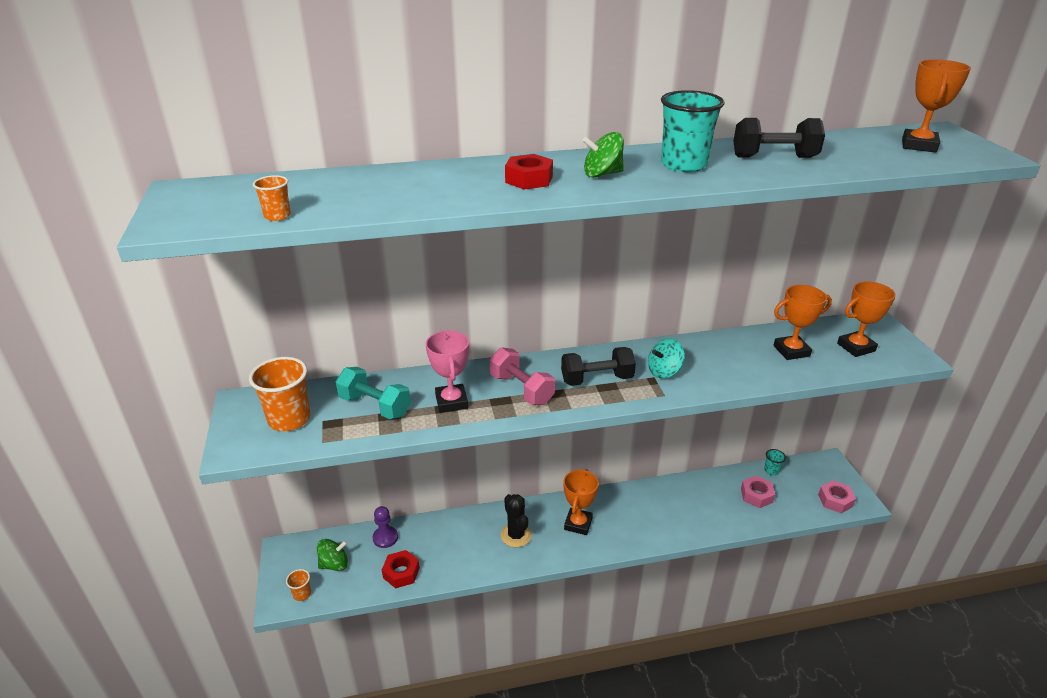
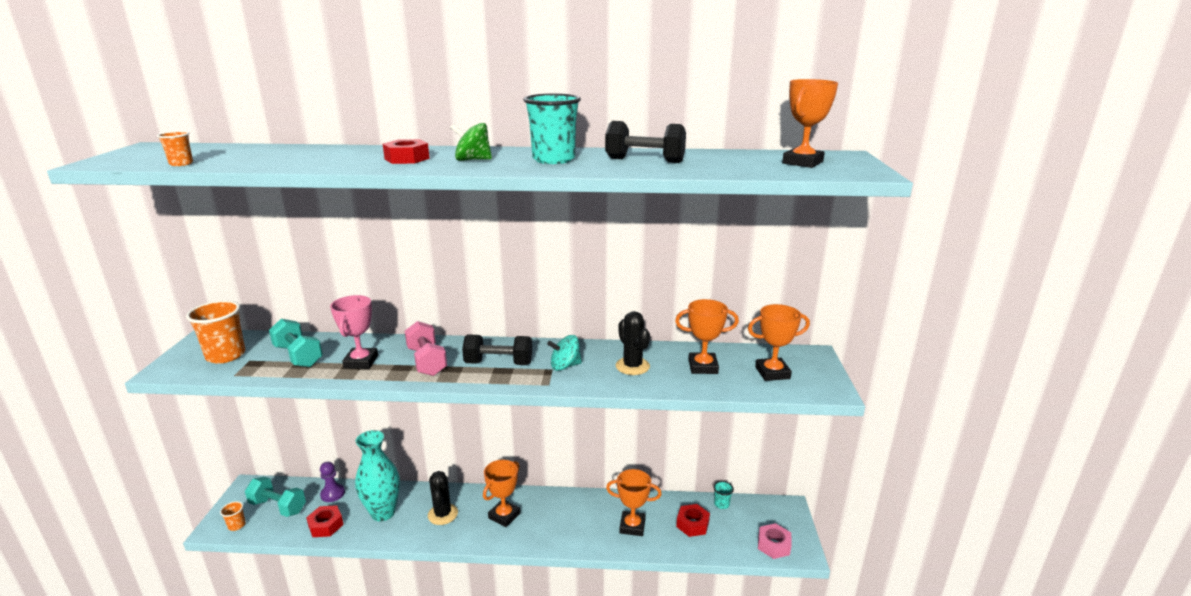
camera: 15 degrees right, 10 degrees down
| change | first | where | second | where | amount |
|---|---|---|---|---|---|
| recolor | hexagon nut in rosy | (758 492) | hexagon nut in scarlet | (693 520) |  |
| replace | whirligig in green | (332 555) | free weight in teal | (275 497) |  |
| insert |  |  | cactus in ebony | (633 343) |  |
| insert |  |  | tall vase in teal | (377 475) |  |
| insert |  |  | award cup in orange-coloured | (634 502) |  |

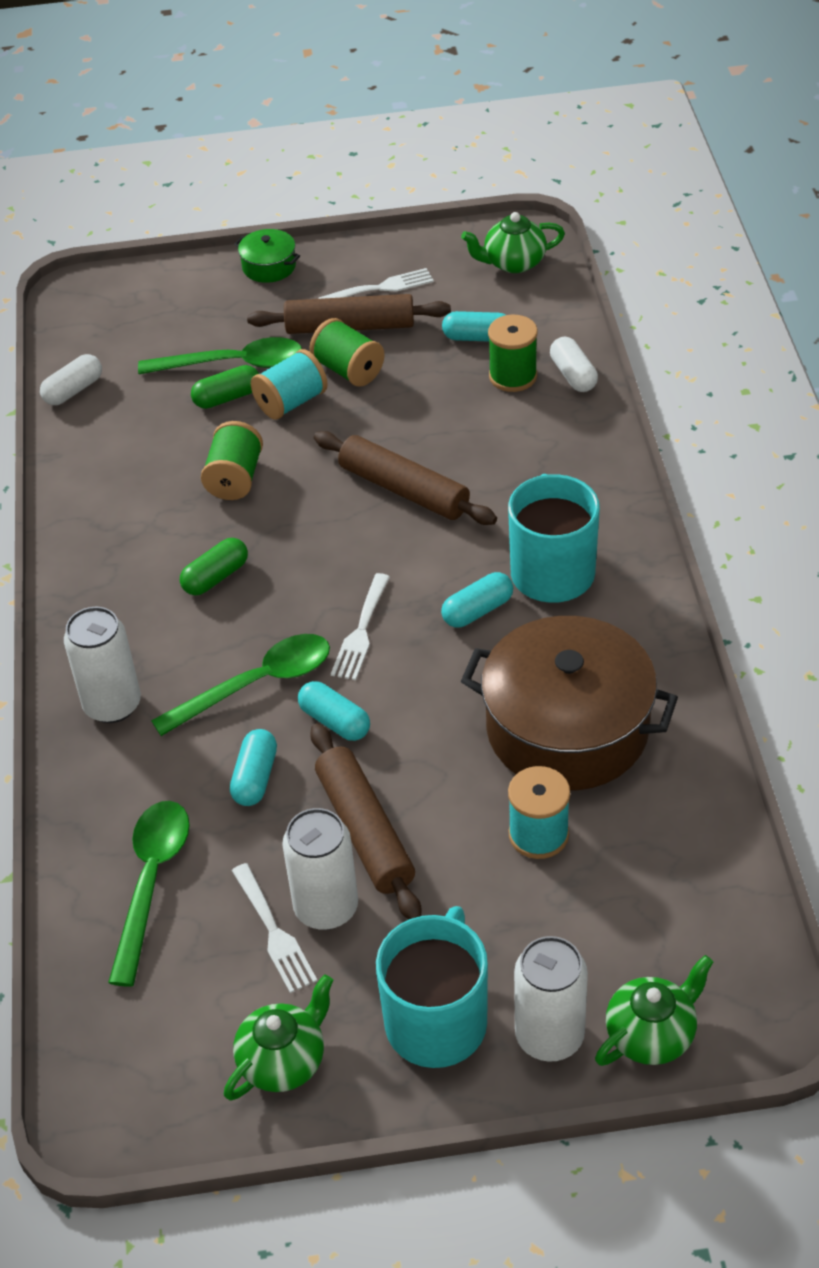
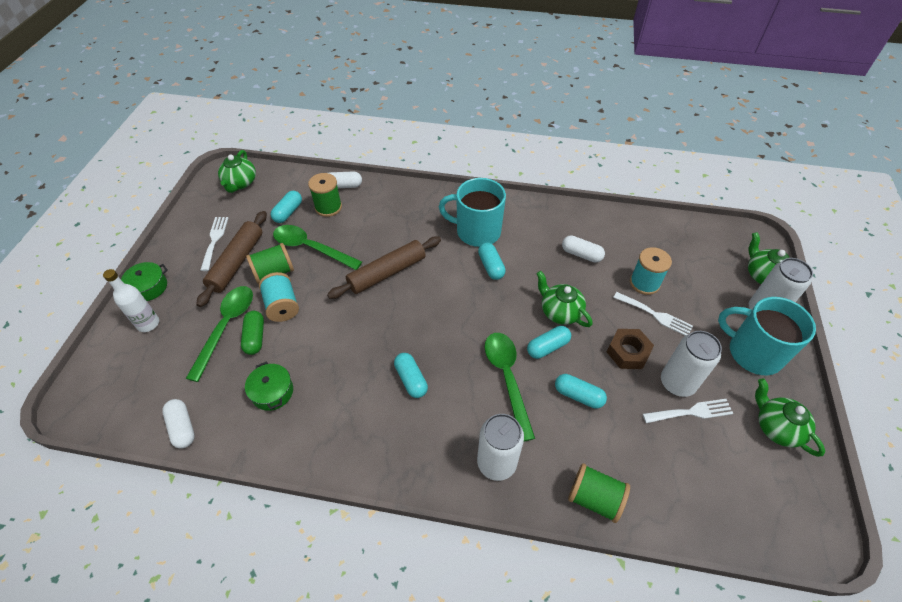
camera: 75 degrees left, 5 degrees up
| change | first | where | second | where | amount |
|---|---|---|---|---|---|
| move | bobbin in green | (232 460) |  | (599 493) |  |
| recolor | capsule in green | (214 566) | capsule in teal | (411 375) |  |
| move | table fork in white | (360 626) |  | (653 314) |  |
| replace | cooking pot in brown | (569 703) | capsule in white | (583 249) |  |
| replace | rolling pin in brown | (365 821) | hexagon nut in brown | (630 349) |  |
| move | spoon in green | (149 894) |  | (317 247) |  |
| insert |  |  | bottle in white | (131 300) |  |
| insert |  |  | china teapot in green | (564 299) |  |
| insert |  |  | cooking pot in green | (269 386) |  |

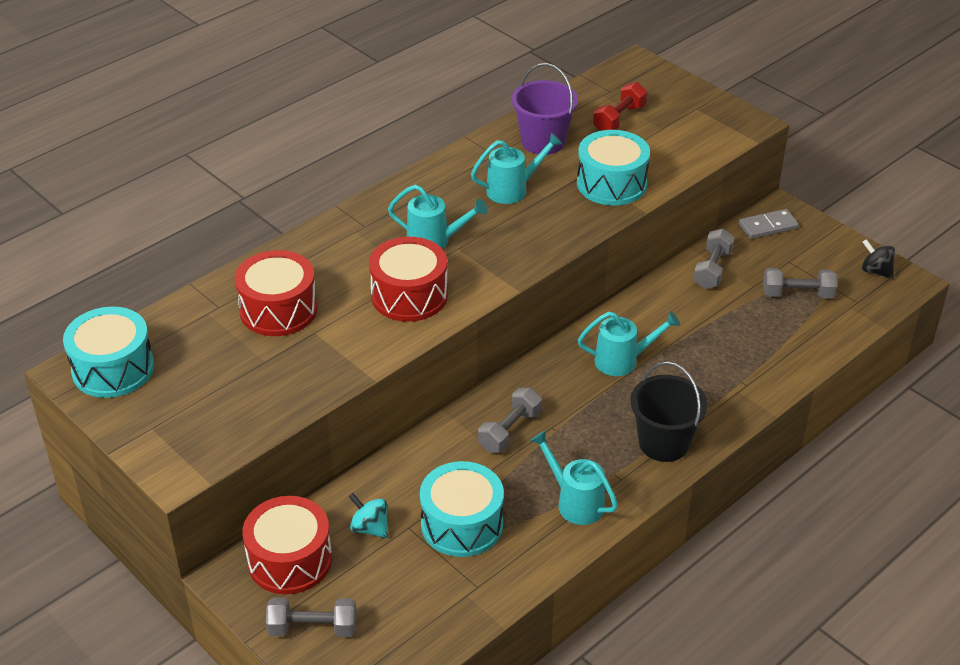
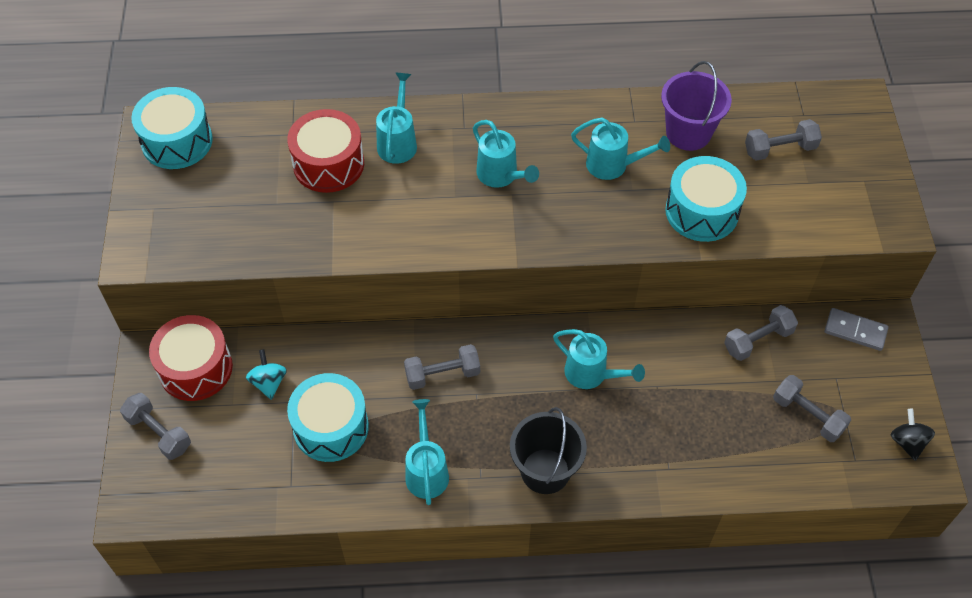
camera: 40 degrees right, 15 degrees up
| change | first | where | second | where | amount |
|---|---|---|---|---|---|
| recolor | free weight in scarlet | (620 106) | free weight in ash-grey | (783 140) |  |
| delete | snare drum in scarlet | (408 279) |  |  |  |
| insert |  |  | watering can in teal | (396 118) |  |

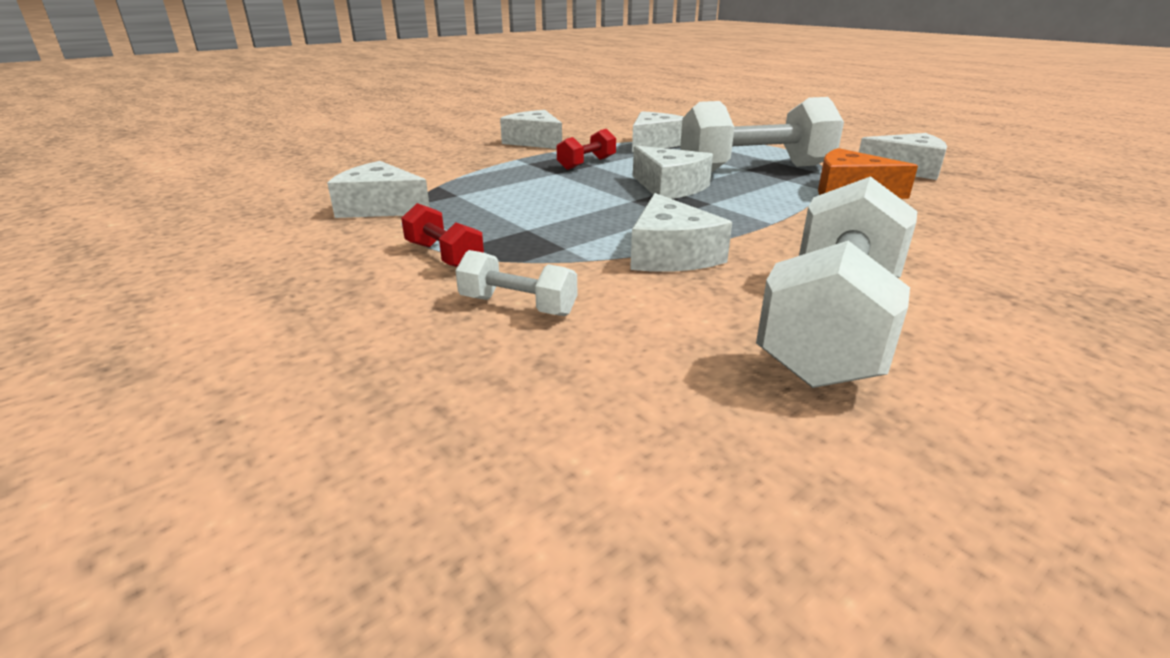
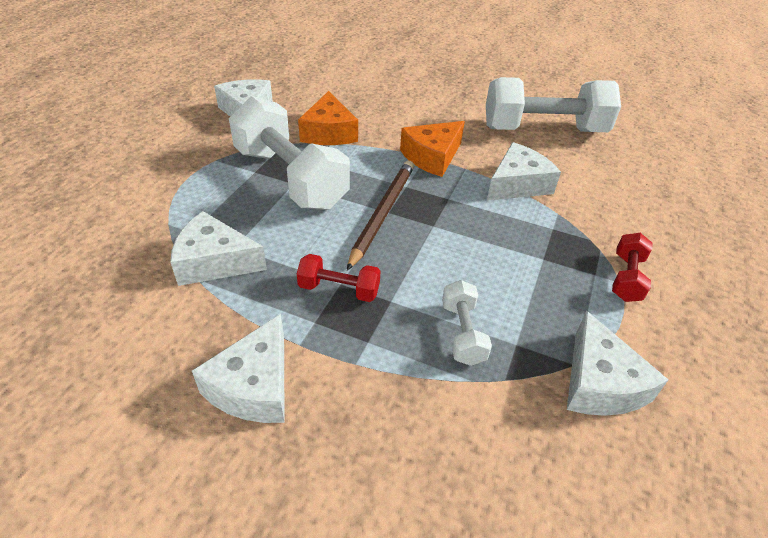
camera: 120 degrees left, 15 degrees up
| change | first | where | second | where | amount |
|---|---|---|---|---|---|
| replace | cheese in white | (673 172) | wooden pencil in brown | (380 215) |  |
| move | free weight in white | (516 283) |  | (467 323) |  |
| insert |  |  | cheese in orange-coloured | (432 149) |  |

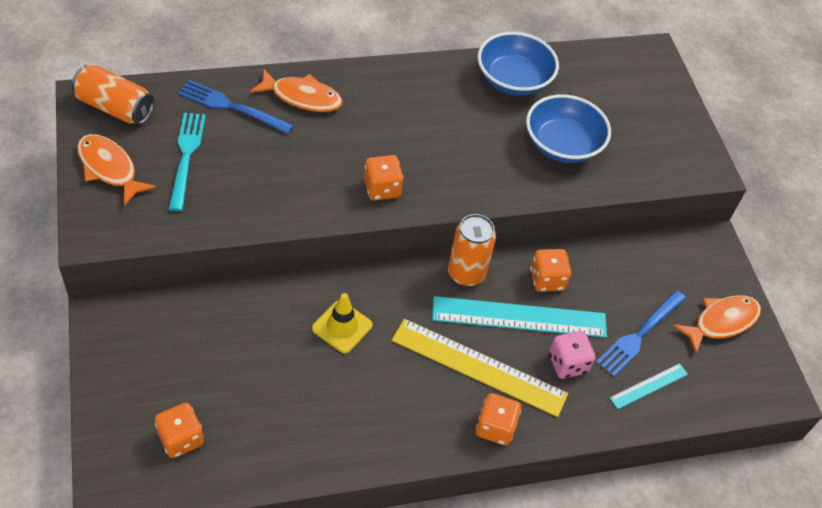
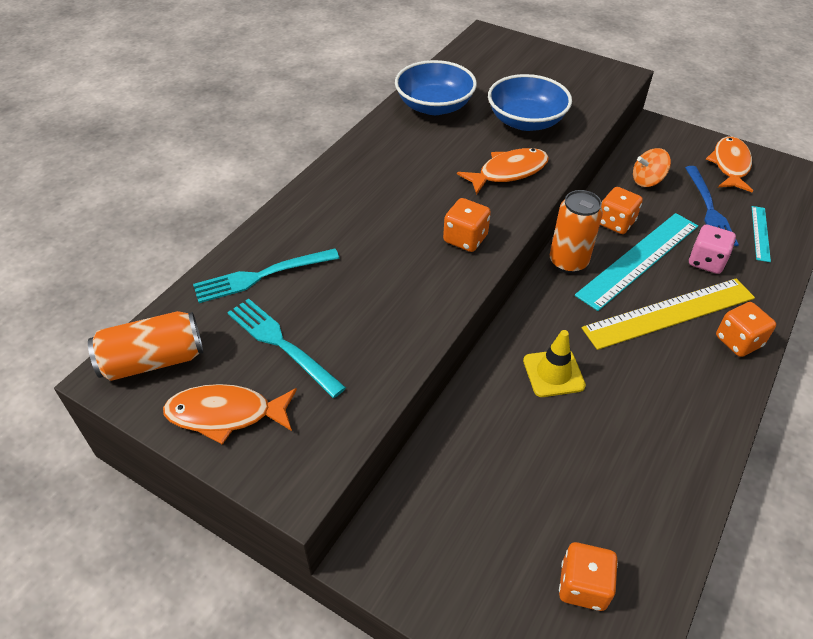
camera: 40 degrees left, 5 degrees down
| change | first | where | second | where | amount |
|---|---|---|---|---|---|
| move | fish figure in orange-coloured | (296 90) |  | (503 171) |  |
| recolor | table fork in blue | (236 107) | table fork in teal | (266 275) |  |
| insert |  |  | whirligig in orange-coloured | (652 167) |  |

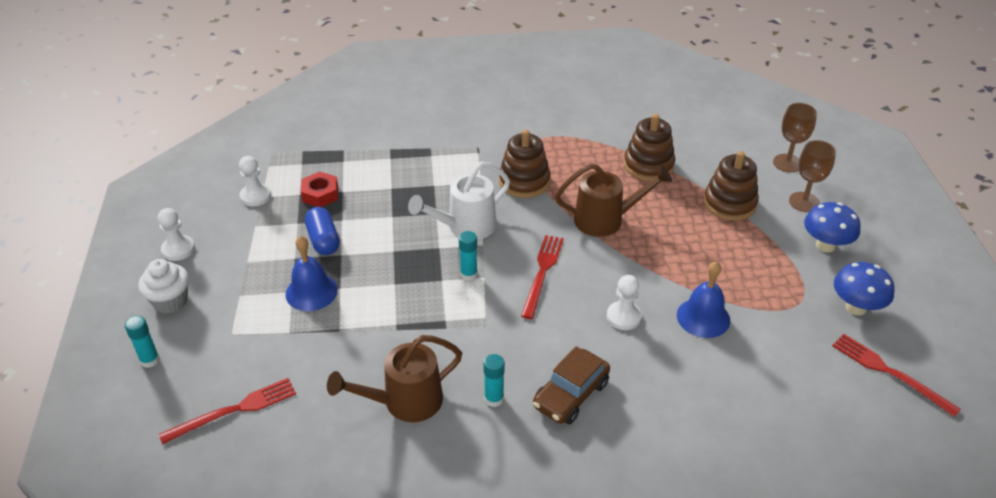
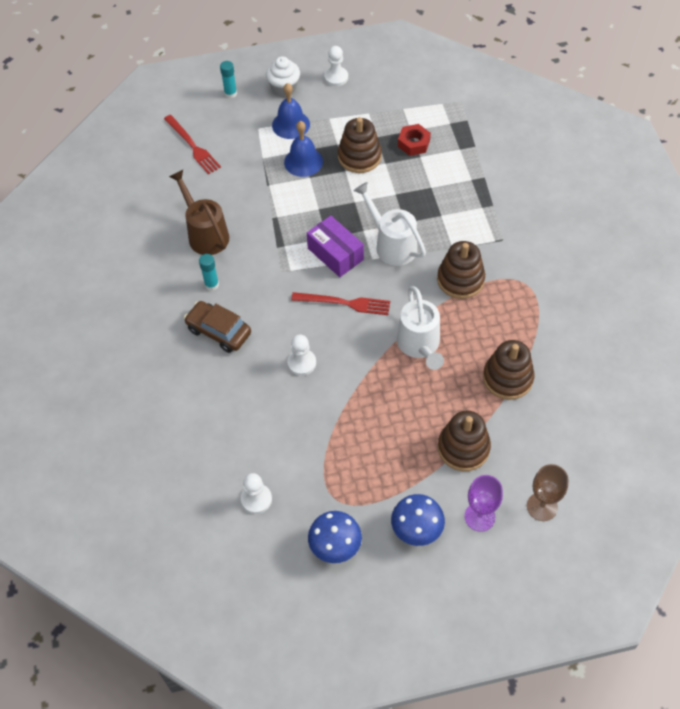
camera: 85 degrees right, 15 degrees up
| change | first | where | second | where | amount |
|---|---|---|---|---|---|
| recolor | goblet in brown | (812 176) | goblet in royal purple | (483 503) |  |
| move | chess pawn in white | (255 181) |  | (256 493) |  |
| recolor | watering can in brown | (613 200) | watering can in white | (420 328) |  |
| replace | capsule in blue | (322 231) | stacking rings in brown | (360 145) |  |
| replace | glue in teal | (468 256) | package in royal purple | (335 246) |  |
| move | bell in blue | (703 299) |  | (291 111) |  |
| delete | table fork in scarlet | (896 375) |  |  |  |

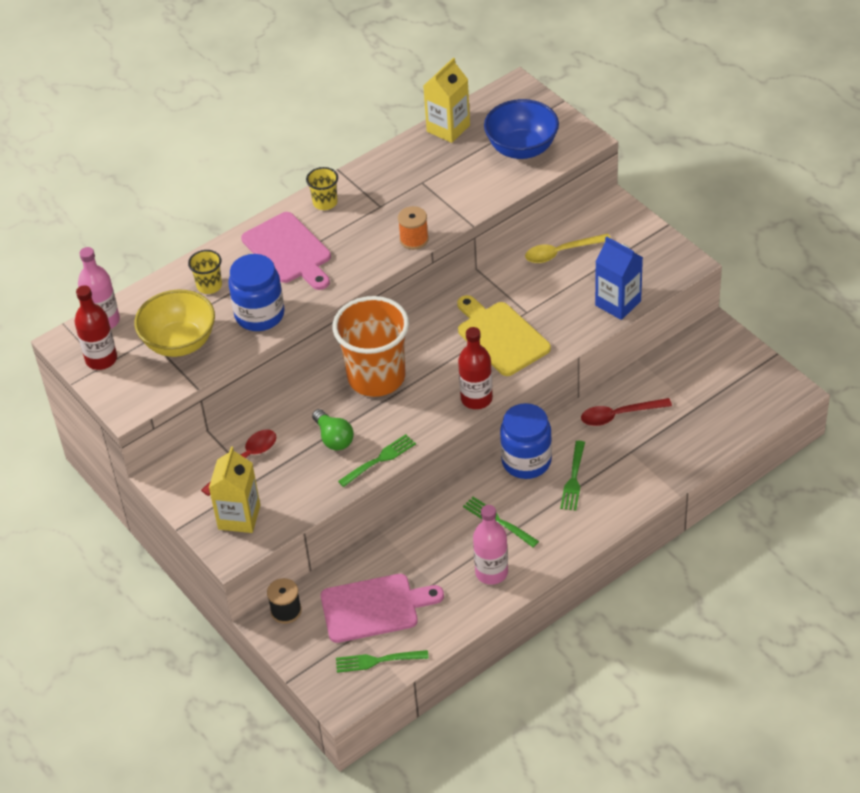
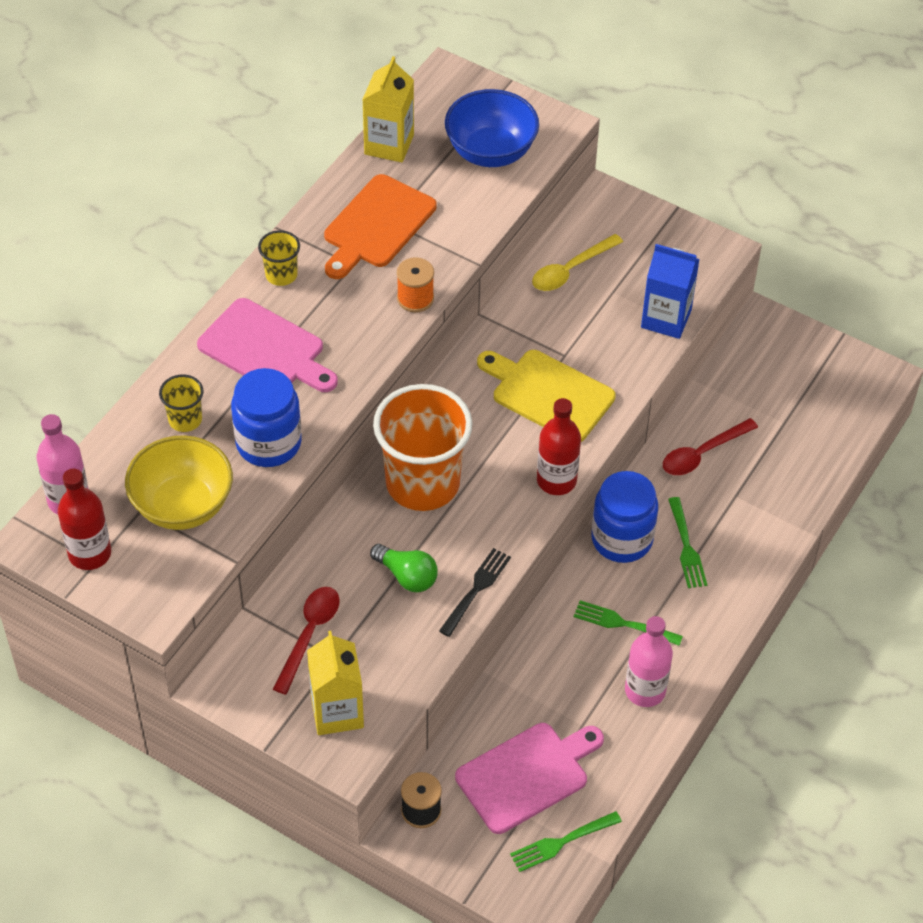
camera: 25 degrees left, 5 degrees up
| change | first | where | second | where | amount |
|---|---|---|---|---|---|
| recolor | table fork in green | (377 460) | table fork in ebony | (475 592) |  |
| insert |  |  | chopping board in orange-coloured | (380 226) |  |

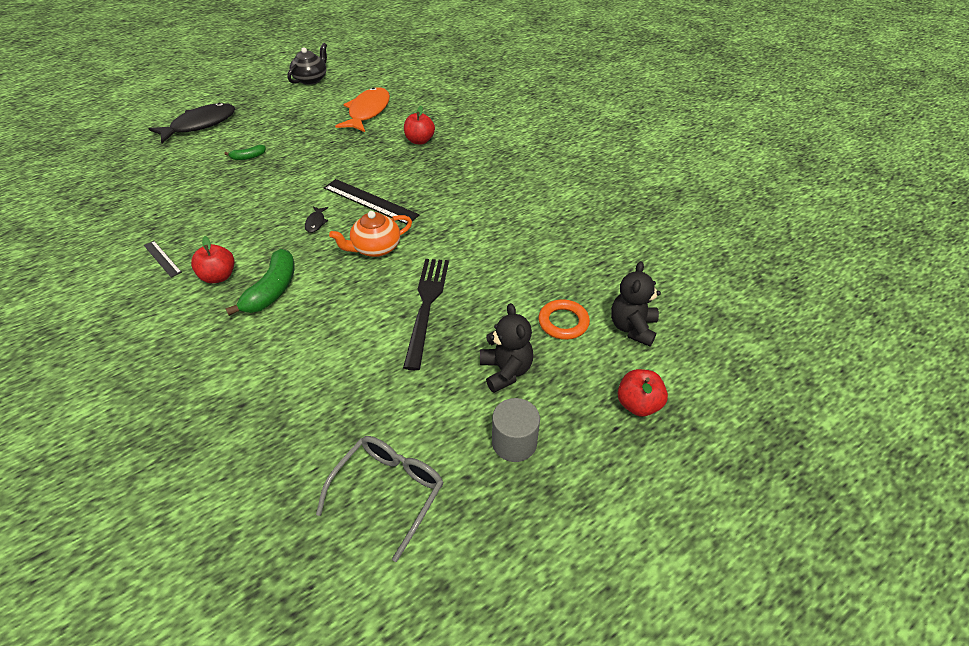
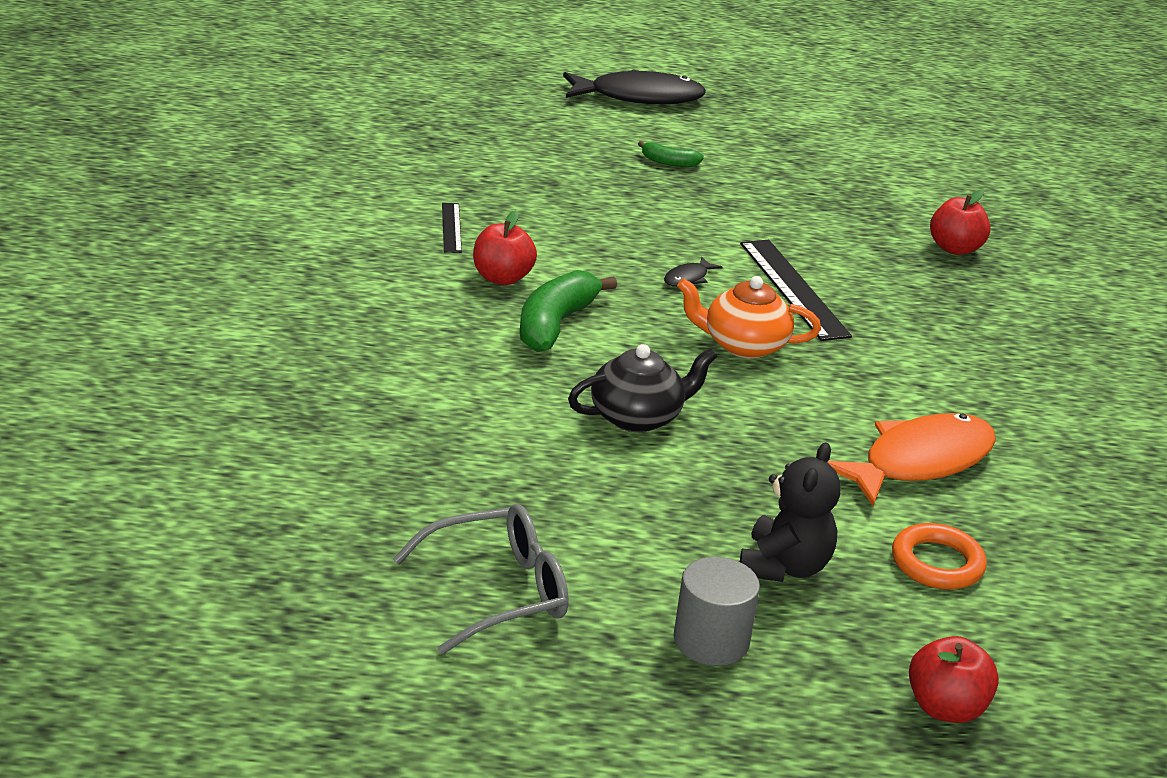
camera: 35 degrees right, 15 degrees down
| change | first | where | second | where | amount |
|---|---|---|---|---|---|
| move | china teapot in ebony | (307 64) |  | (642 388) |  |
| move | fish figure in orange-coloured | (362 109) |  | (911 459) |  |
| rotate | banana fruit in green | (260 282) |  | (568 311) | 150 degrees clockwise |
| delete | table fork in ebony | (426 314) |  |  |  |
| delete | stuffed bear in ebony | (636 304) |  |  |  |

